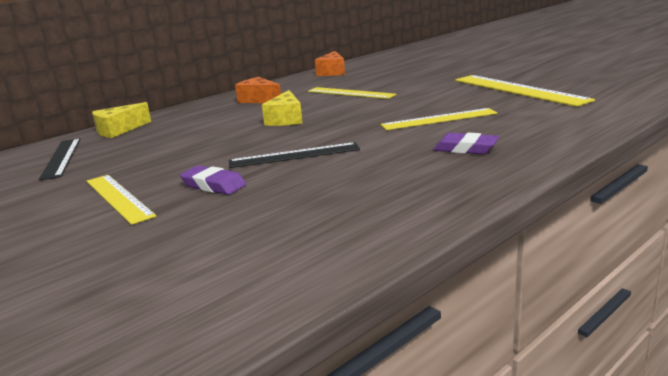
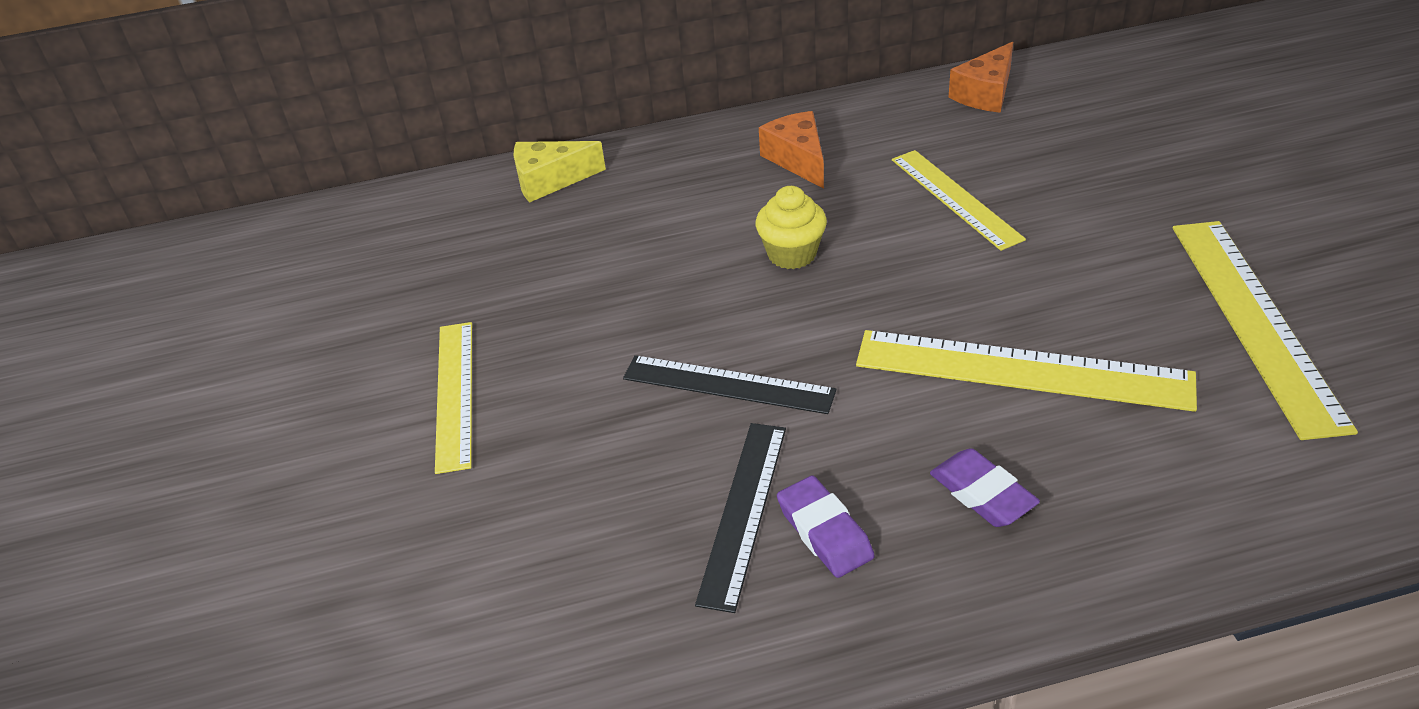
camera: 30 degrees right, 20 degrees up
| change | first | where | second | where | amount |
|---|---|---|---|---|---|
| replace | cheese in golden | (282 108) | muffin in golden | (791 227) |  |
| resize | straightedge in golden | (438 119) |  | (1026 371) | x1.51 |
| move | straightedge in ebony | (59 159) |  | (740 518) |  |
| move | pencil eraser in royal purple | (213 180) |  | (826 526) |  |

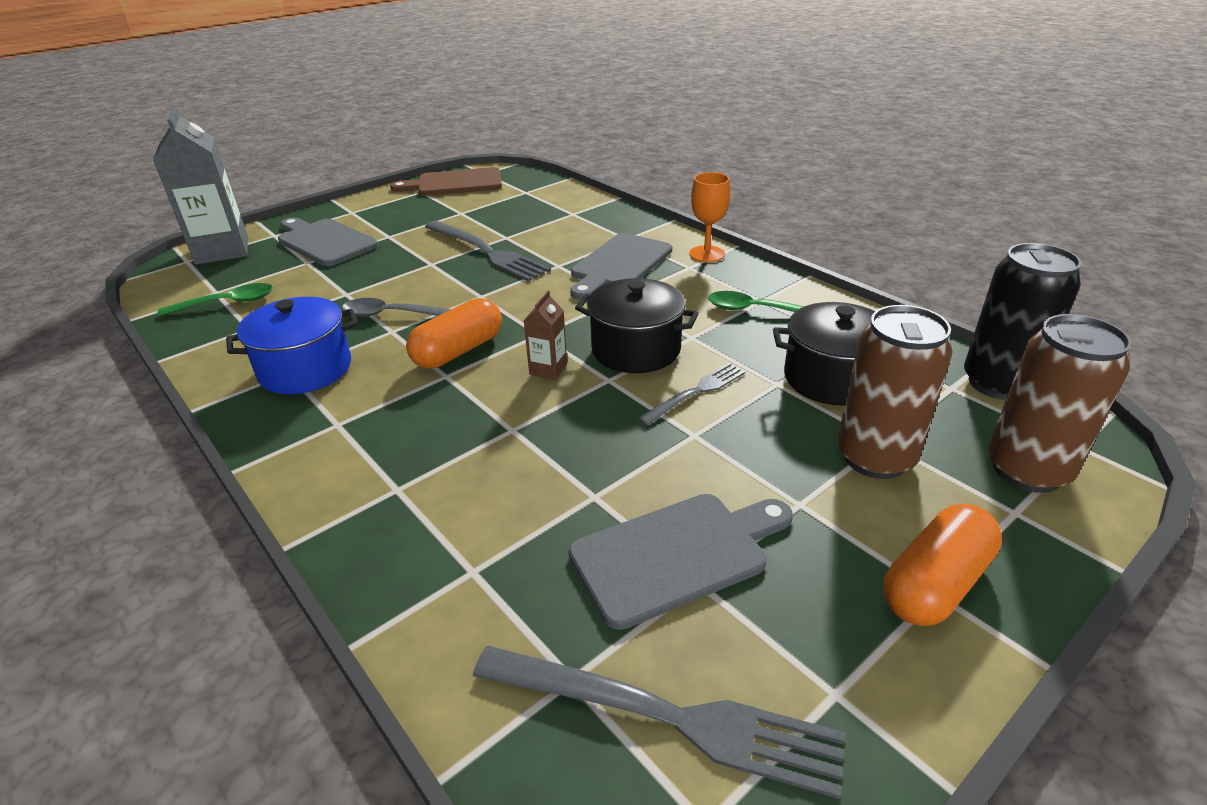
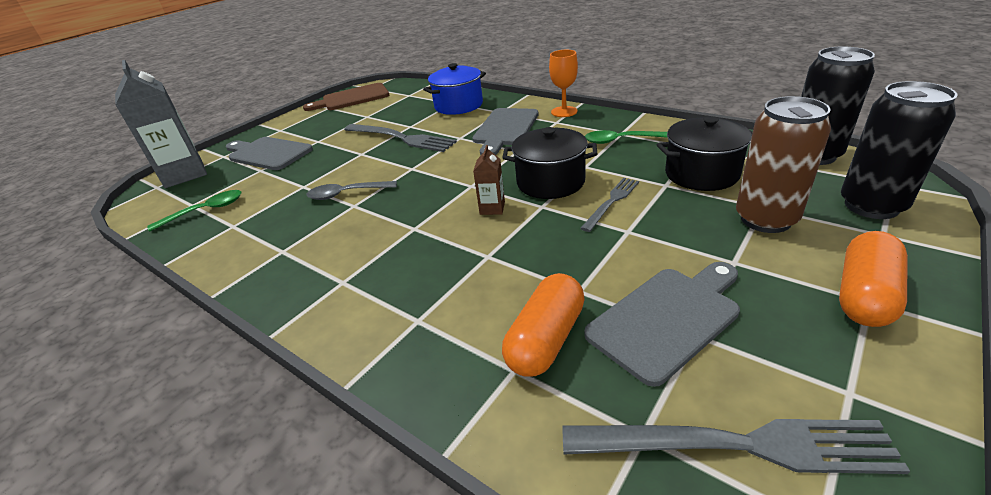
camera: 10 degrees left, 0 degrees up
| change | first | where | second | where | amount |
|---|---|---|---|---|---|
| move | cooking pot in blue | (292 345) |  | (454 89) |  |
| move | capsule in orange-coloured | (454 333) |  | (543 325) |  |
| recolor | soda can in brown | (1060 403) | soda can in ebony | (899 150) |  |

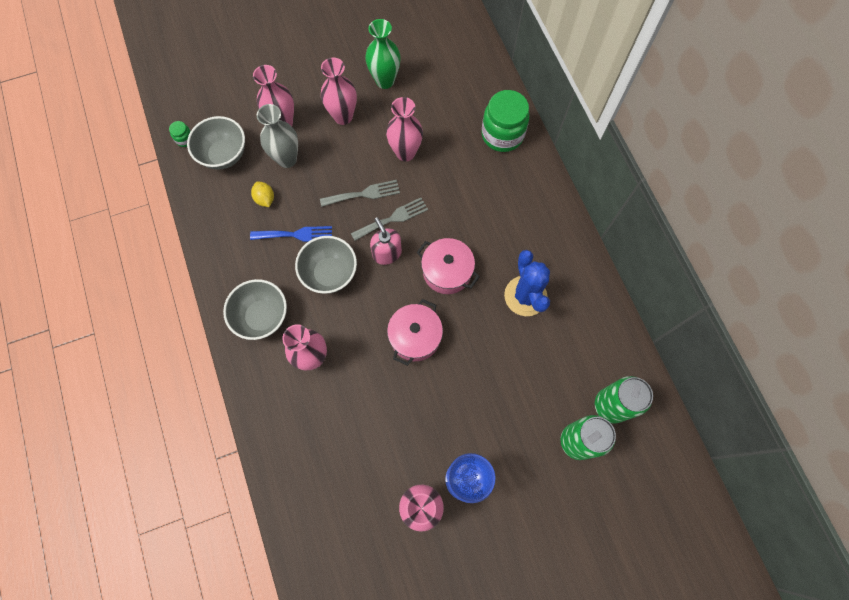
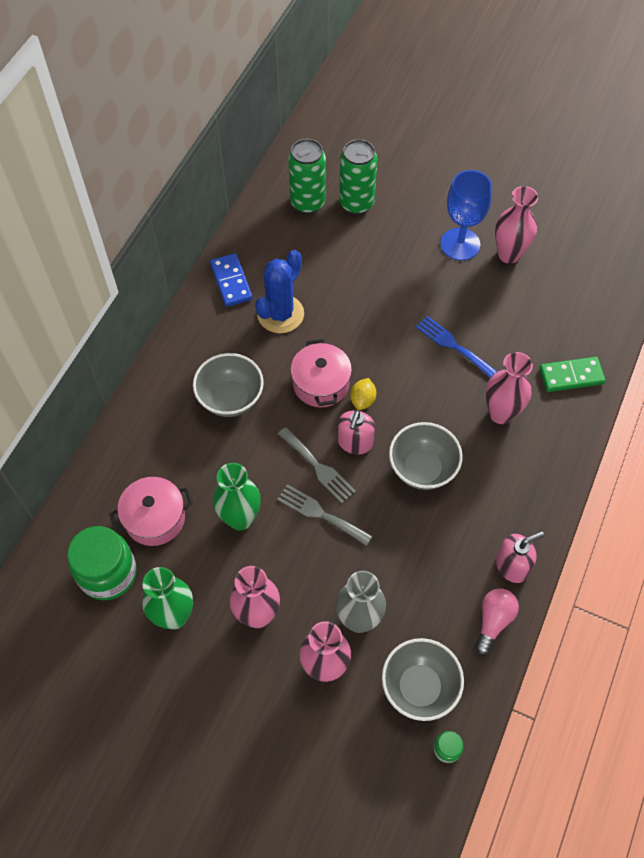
camera: 135 degrees left, 10 degrees down
| change | first | where | second | where | amount |
|---|---|---|---|---|---|
| move | preserve jar in green | (505 121) |  | (102 563) |  |
| recolor | tall vase in rosy | (404 129) | tall vase in green | (237 496) |  |
| move | toy lemon in golden | (262 194) |  | (363 394) |  |
| rotate | table fork in ash-grey | (389 219) |  | (317 465) | 150 degrees counterclockwise |
| move | table fork in blue | (291 234) |  | (456 347) |  |
| move | serving bowl in ash-grey | (255 309) |  | (228 385) |  |
| move | cooking pot in rosy | (415 332) |  | (151 511) |  |
| insert |  |  | domino tile in blue | (231 280) |  |
| insert |  |  | domino tile in green | (572 374) |  |
| insert |  |  | pump bottle in rosy | (520 557) |  |
| insert |  |  | bulb in rosy | (497 621) |  |

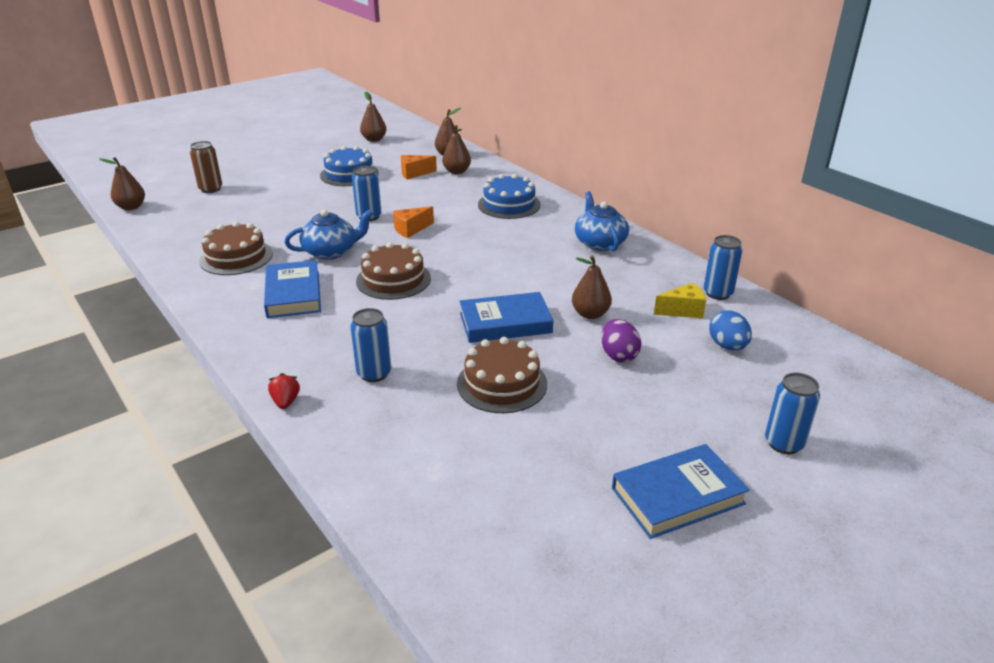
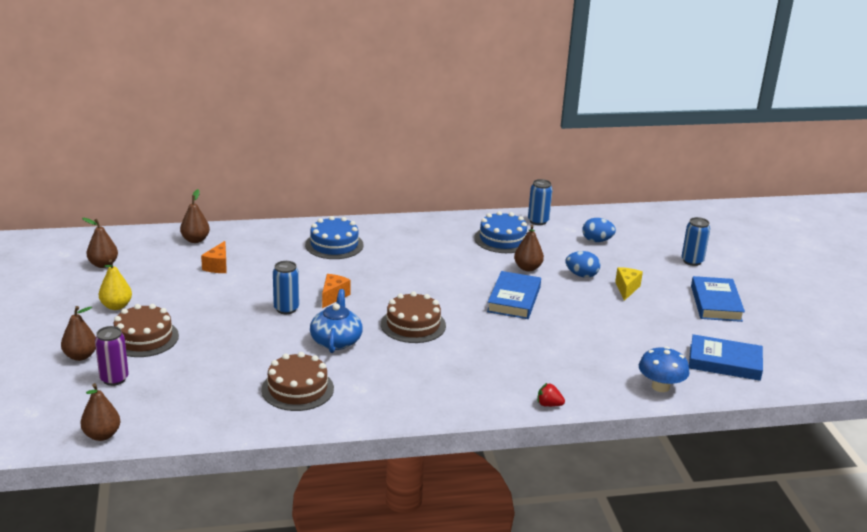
camera: 65 degrees left, 5 degrees down
| change | first | where | second | where | amount |
|---|---|---|---|---|---|
| move | pear fruit in brown | (456 149) |  | (78 333) |  |
| recolor | soda can in brown | (206 167) | soda can in royal purple | (112 356) |  |
| move | cake in blue | (349 166) |  | (500 232) |  |
| delete | china teapot in blue | (602 221) |  |  |  |
| rotate | cheese in orange-coloured | (413 222) |  | (336 291) | 150 degrees counterclockwise |
| move | hardcover in blue | (292 289) |  | (726 357) |  |
| move | cheese in golden | (680 300) |  | (629 284) |  |
| delete | soda can in blue | (370 345) |  |  |  |
| recolor | toy egg in royal purple | (621 340) | toy egg in blue | (582 264) |  |
| move | cake in brown | (502 375) |  | (146 330) |  |
| insert |  |  | pear fruit in golden | (115 285) |  |
| insert |  |  | fungus in blue | (664 369) |  |

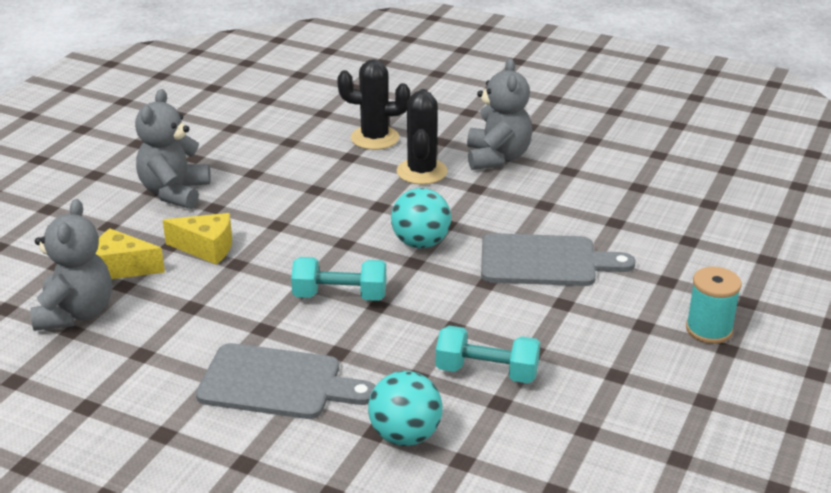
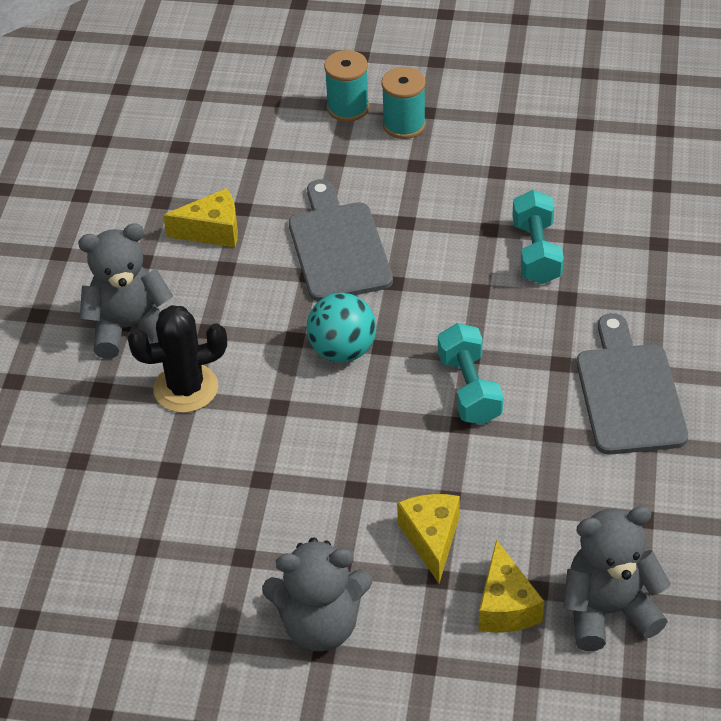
camera: 105 degrees left, 15 degrees up
| change | first | where | second | where | amount |
|---|---|---|---|---|---|
| delete | cactus in ebony | (373 104) |  |  |  |
| delete | sphere in teal | (405 408) |  |  |  |
| insert |  |  | bobbin in teal | (346 86) |  |
| insert |  |  | cheese in golden | (200 217) |  |

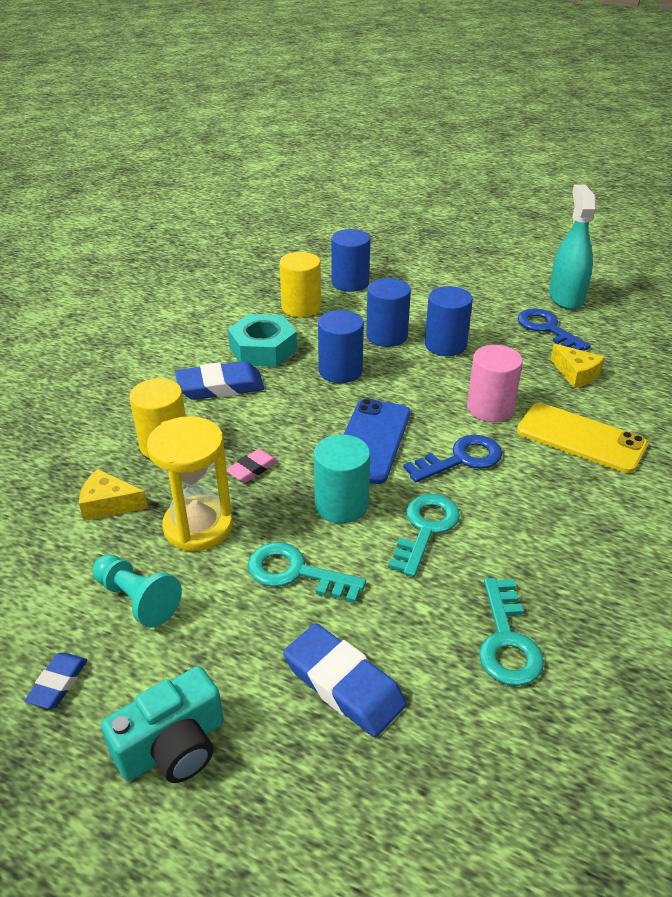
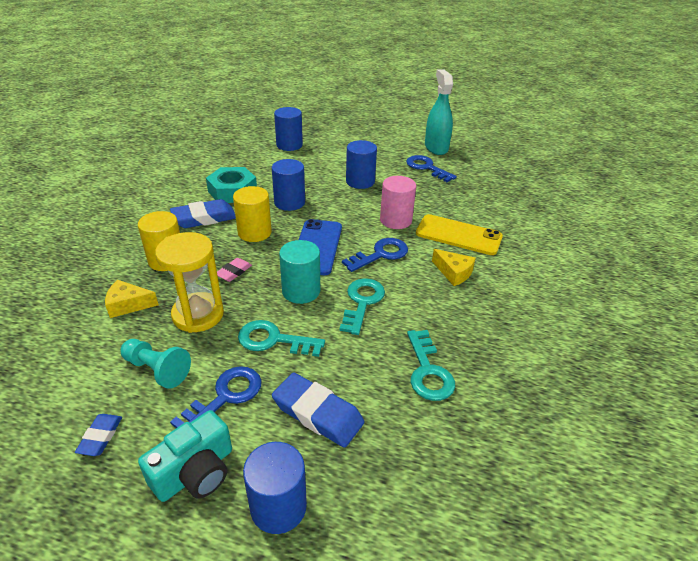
camera: 10 degrees left, 0 degrees up
| change | first | where | second | where | amount |
|---|---|---|---|---|---|
| move | solid cylinder in golden | (300 284) |  | (252 214) |  |
| move | solid cylinder in blue | (388 312) |  | (275 488) |  |
| move | cheese in golden | (577 366) |  | (454 267) |  |
| insert |  |  | door key in blue | (216 397) |  |

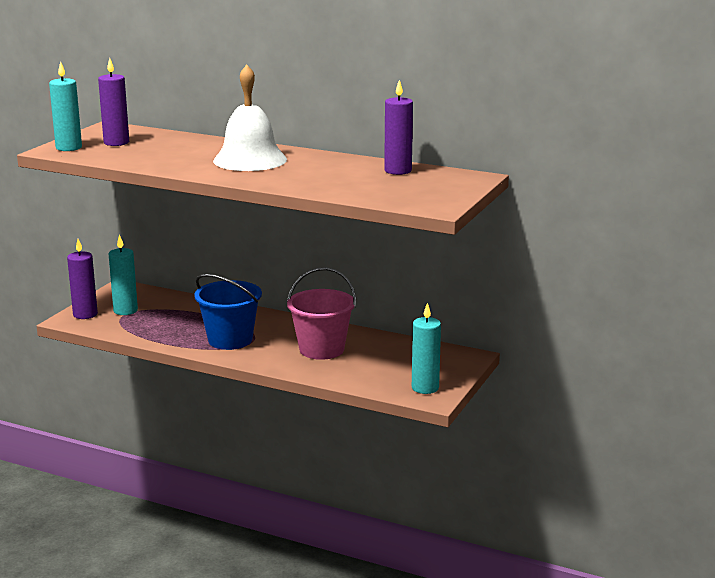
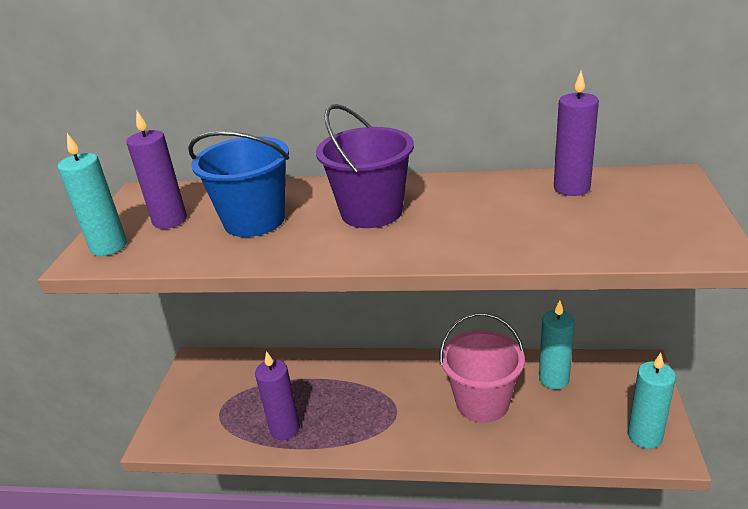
camera: 15 degrees left, 10 degrees up
| change | first | where | second | where | amount |
|---|---|---|---|---|---|
| replace | bell in white | (250 117) | pail in royal purple | (365 166) |  |
| move | wax candle in teal | (123 274) |  | (557 345) |  |
| move | wax candle in royal purple | (82 279) |  | (277 395) |  |
| move | pail in blue | (228 312) |  | (238 184) |  |

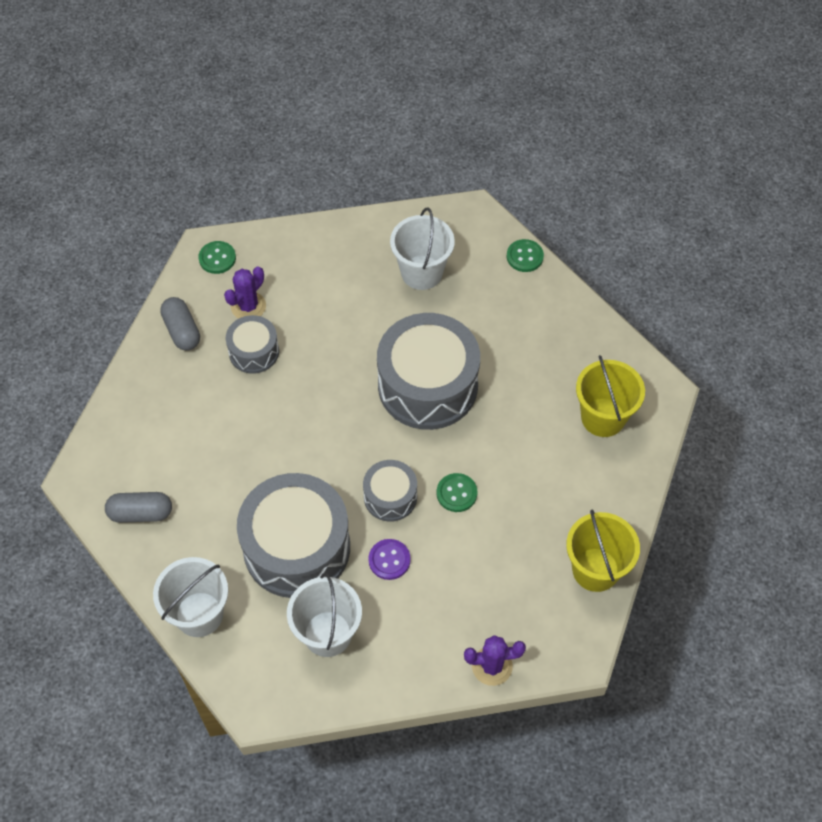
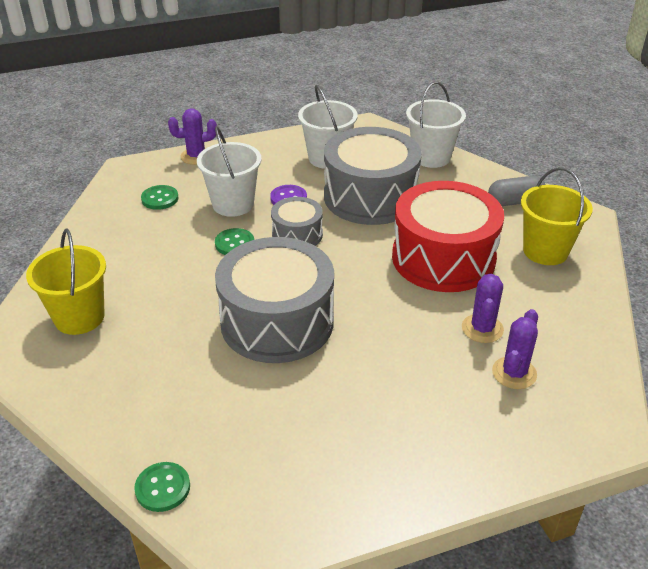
camera: 170 degrees right, 20 degrees down
| change | first | where | second | where | amount |
|---|---|---|---|---|---|
| move | pail in white | (422 249) |  | (229 171) |  |
| move | shirt button in green | (217 257) |  | (160 197) |  |
| delete | capsule in ash-grey | (180 324) |  |  |  |
| replace | snare drum in ash-grey | (252 344) | cactus in royal purple | (483 308) |  |
| move | pail in golden | (603 551) |  | (557 216) |  |
| insert |  |  | snare drum in scarlet | (448 236) |  |

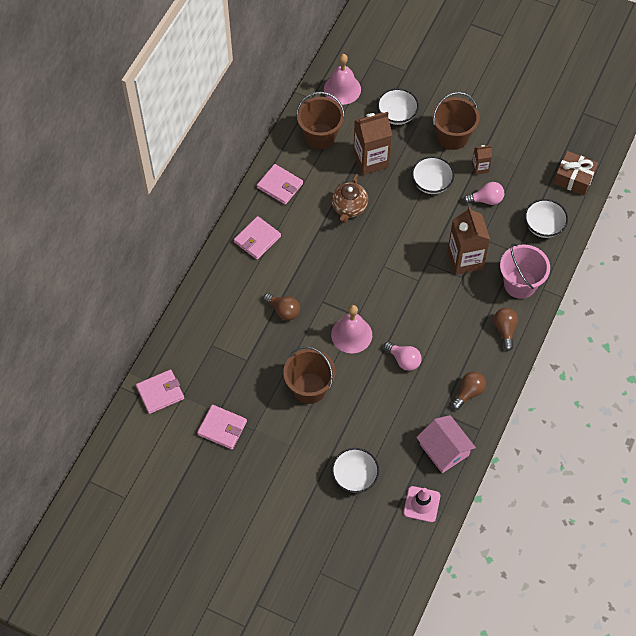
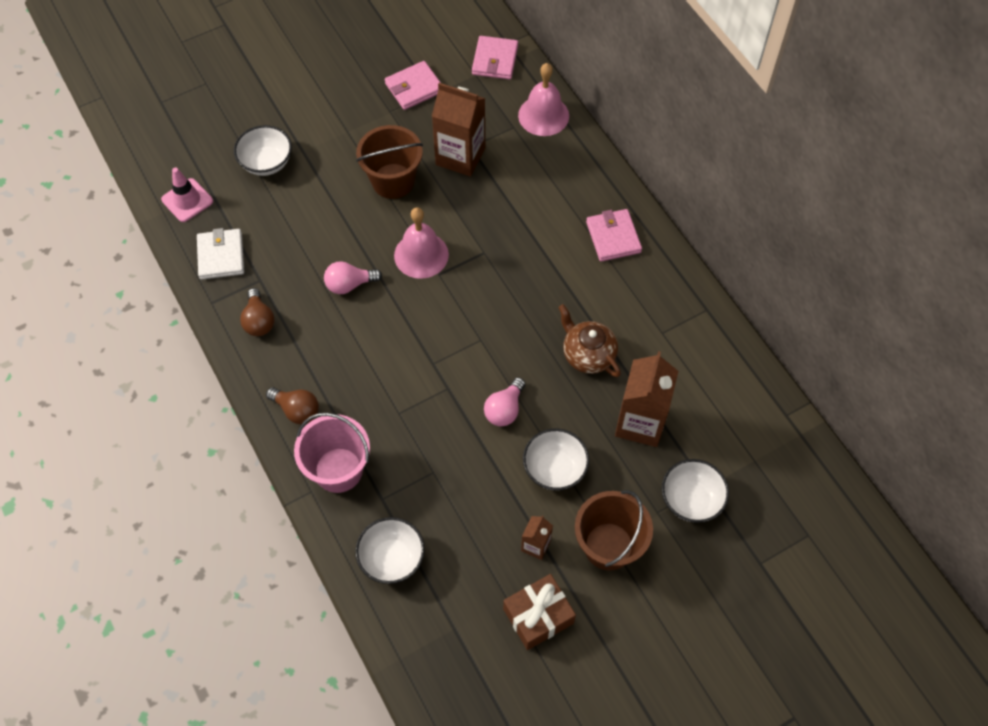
camera: 125 degrees right, 0 degrees up
| change | first | where | second | where | amount |
|---|---|---|---|---|---|
| move | bell in rosy | (342 79) |  | (543 99) |  |
| delete | pail in brown | (320 120) |  |  |  |
| move | gift in brown | (576 173) |  | (539 612) |  |
| delete | wallet in rosy | (280 184) |  |  |  |
| move | bulb in rosy | (483 193) |  | (504 401) |  |
| move | juice carton in brown | (469 240) |  | (458 130) |  |
| delete | bulb in brown | (282 306) |  |  |  |
| replace | cottage in rosy | (446 444) | wallet in white | (220 254) |  |

